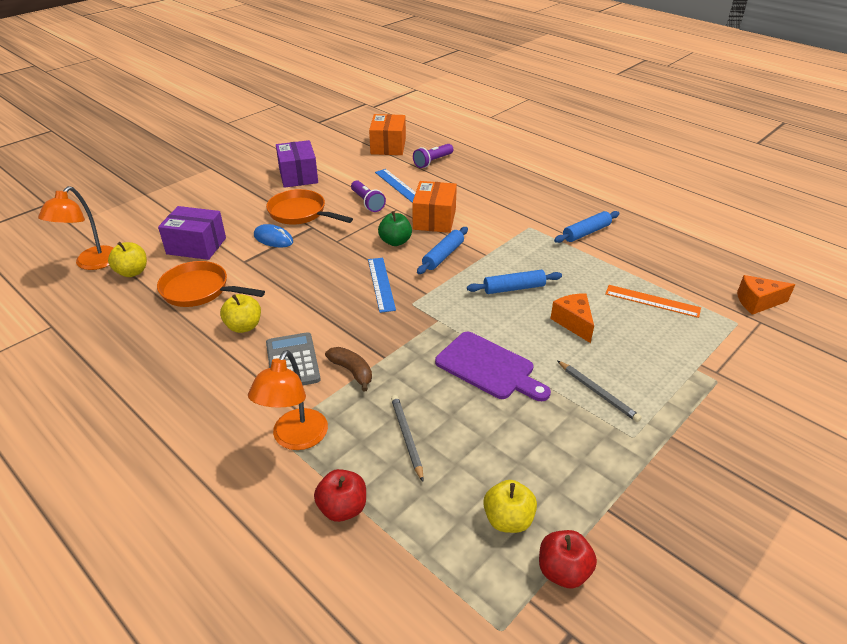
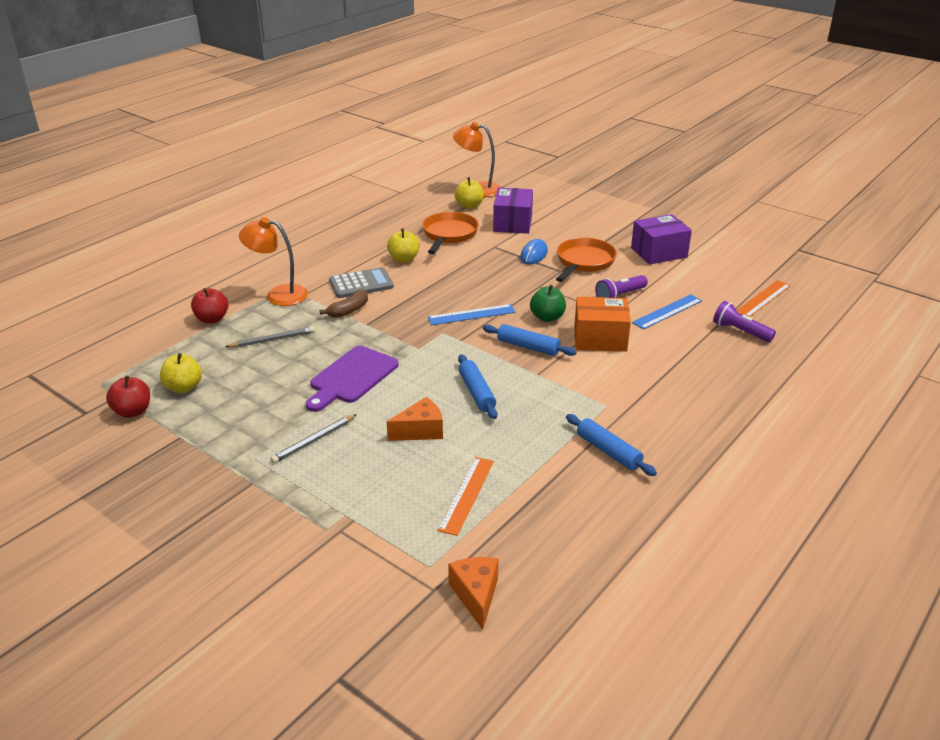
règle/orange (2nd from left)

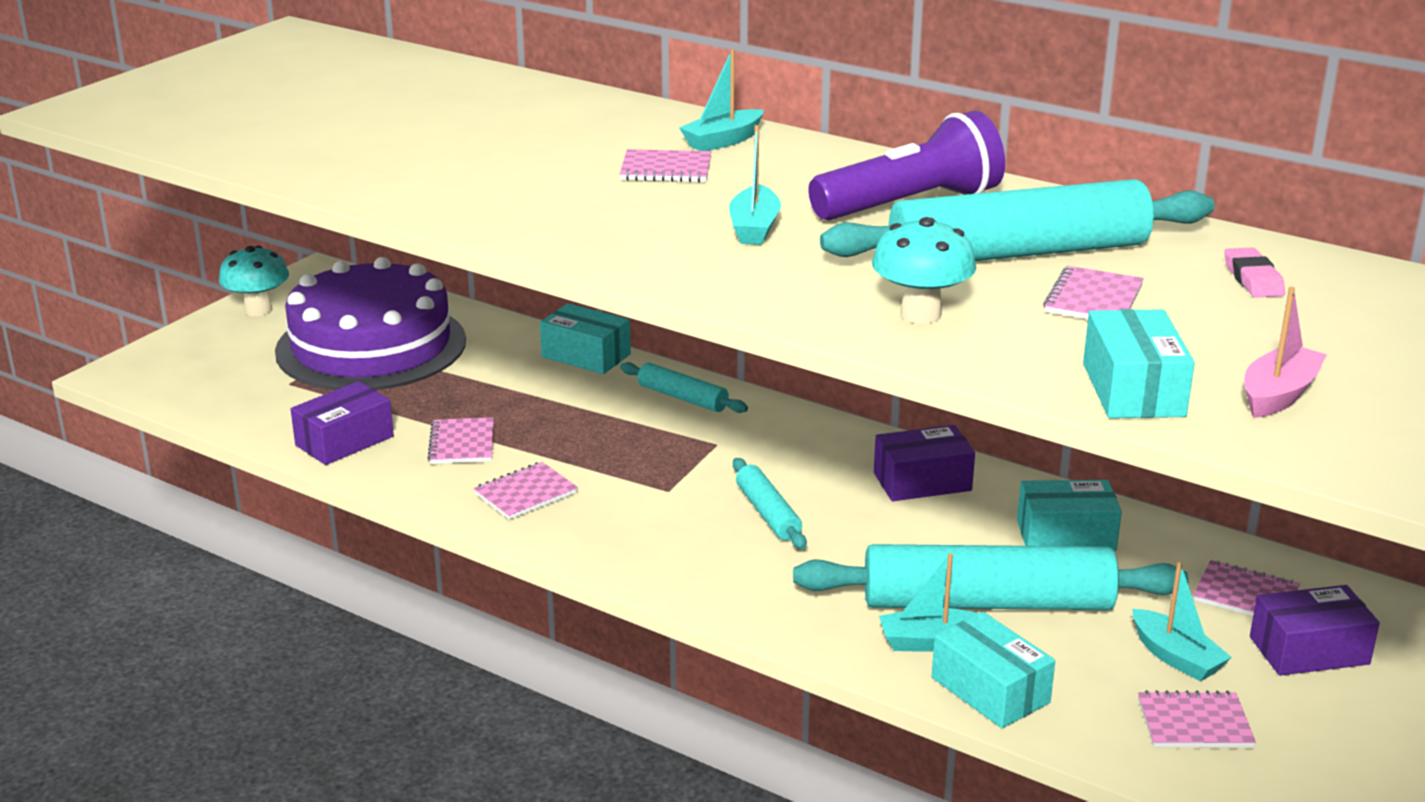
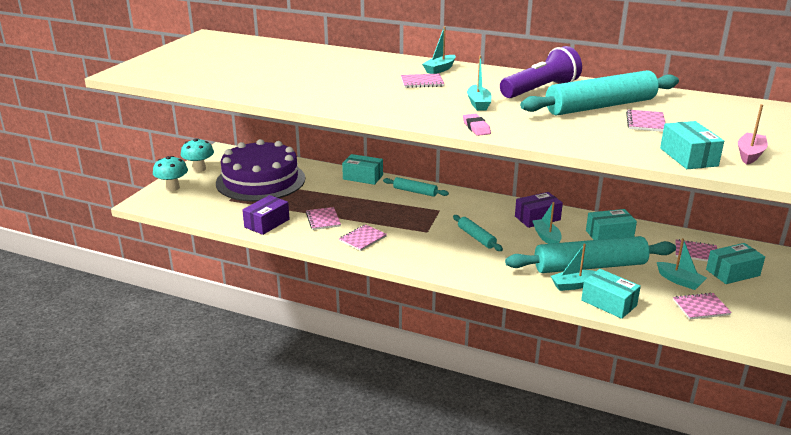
champignon/turquoise (1st from left)
gomme/rose
bateau/turquoise (3rd from left)
boîte/turquoise (5th from left)

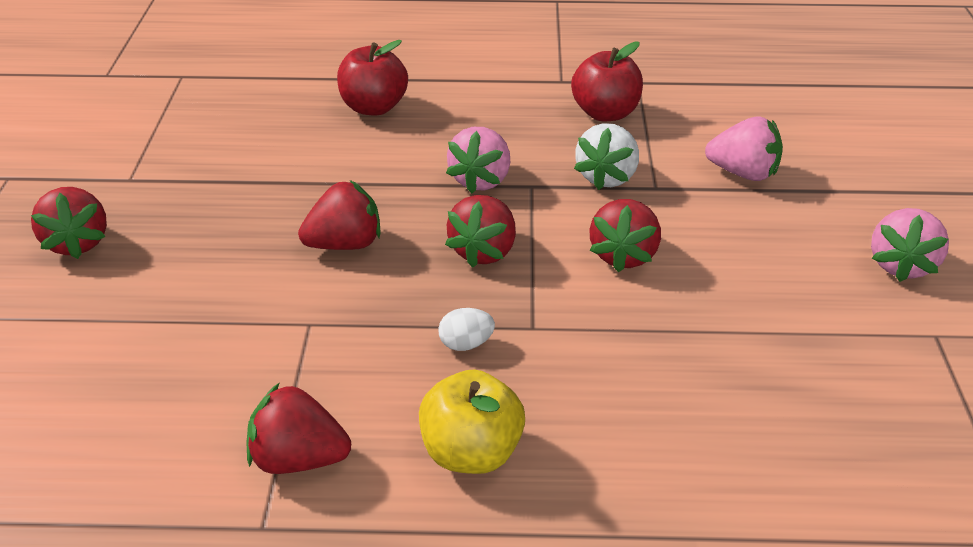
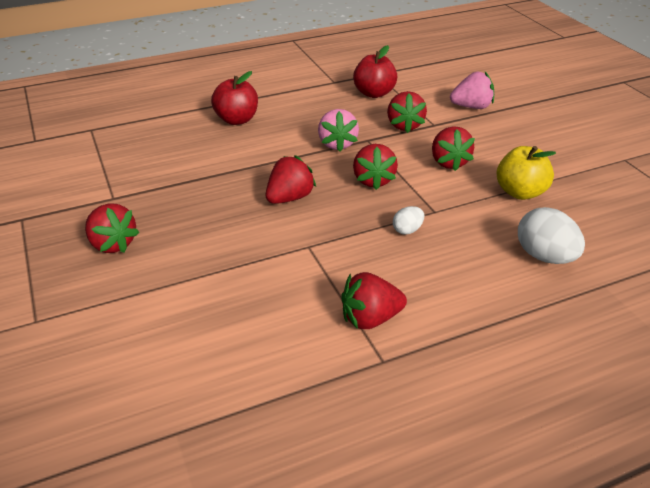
fraise/rouge (5th from left)
pomme/jaune
œuf/blanc (2nd from left)
fraise/rose (3rd from left in the first image)

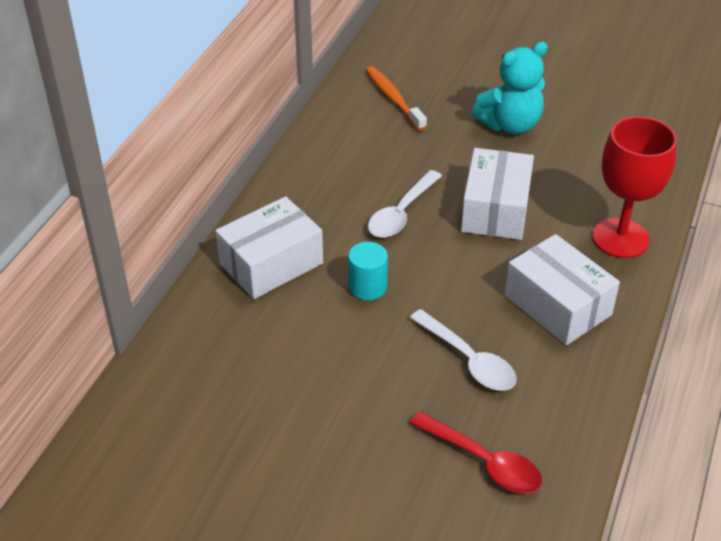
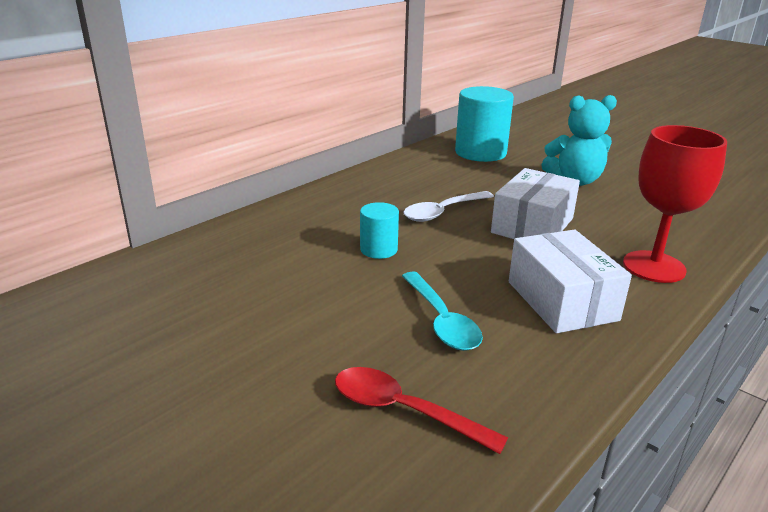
cuillère/rouge
cuillère/turquoise
cylindre/turquoise (2nd from left)
boîte/blanc (1st from left in the first image)

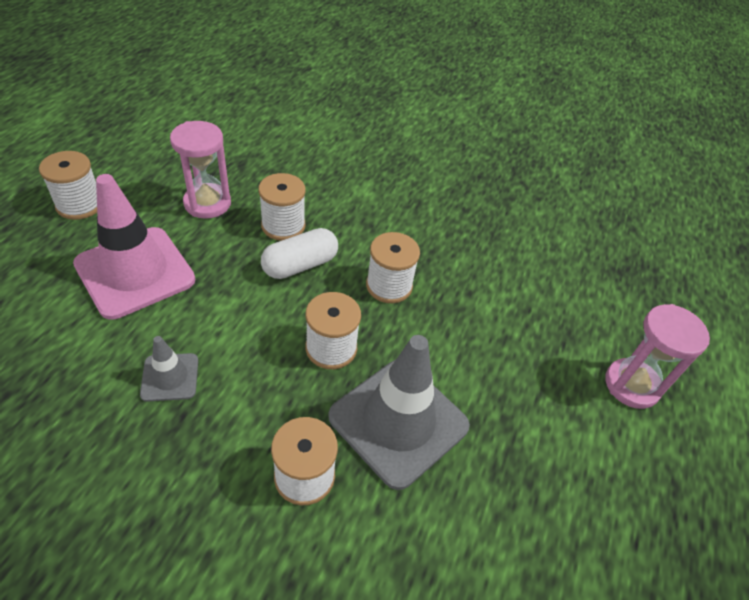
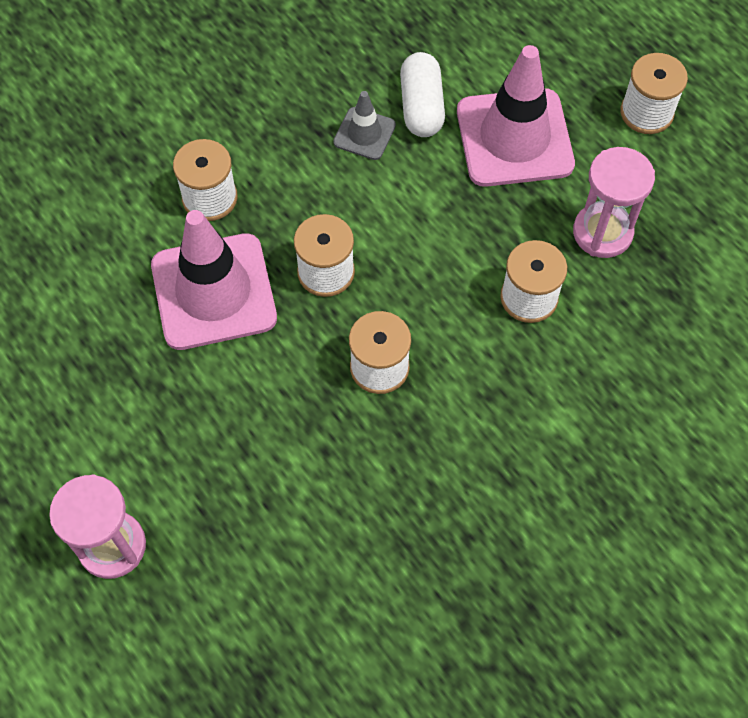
cône de chantier/rose (1st from left)
gélule/blanc

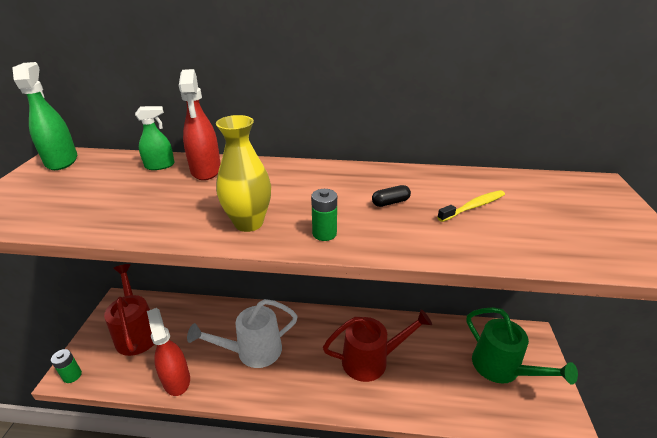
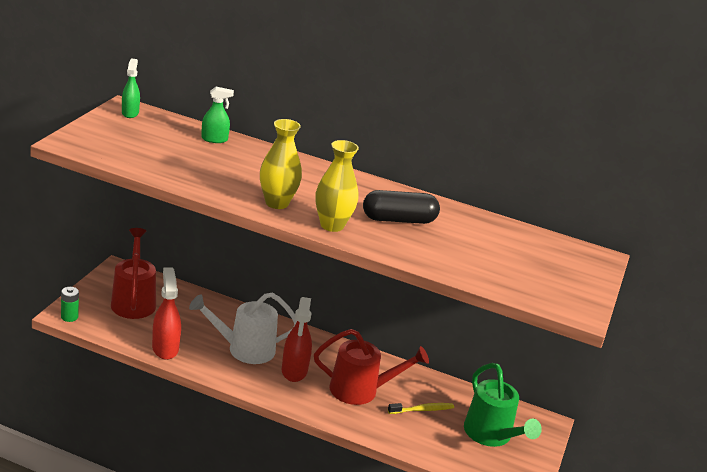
vaporisateur/vert (1st from left)
vaporisateur/rouge (2nd from left)
vase/jaune (2nd from left)
gélule/noir
brosse à dents/jaune

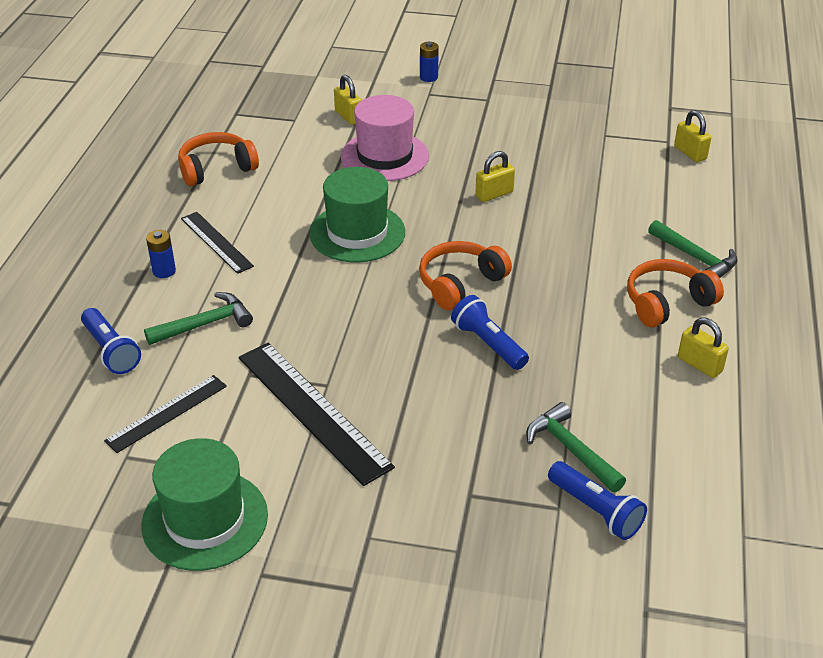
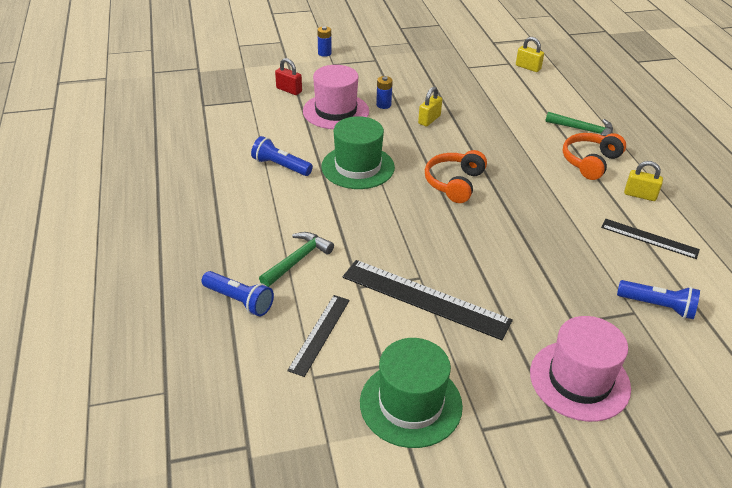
lampe de poche/bleu (2nd from left)
cadenas/rouge
pile/bleu (2nd from left)
chapeau/rose (2nd from left)
règle/noir (3rd from left)
casque audio/orange (1st from left in the first image)
marteau/vert (2nd from left in the first image)

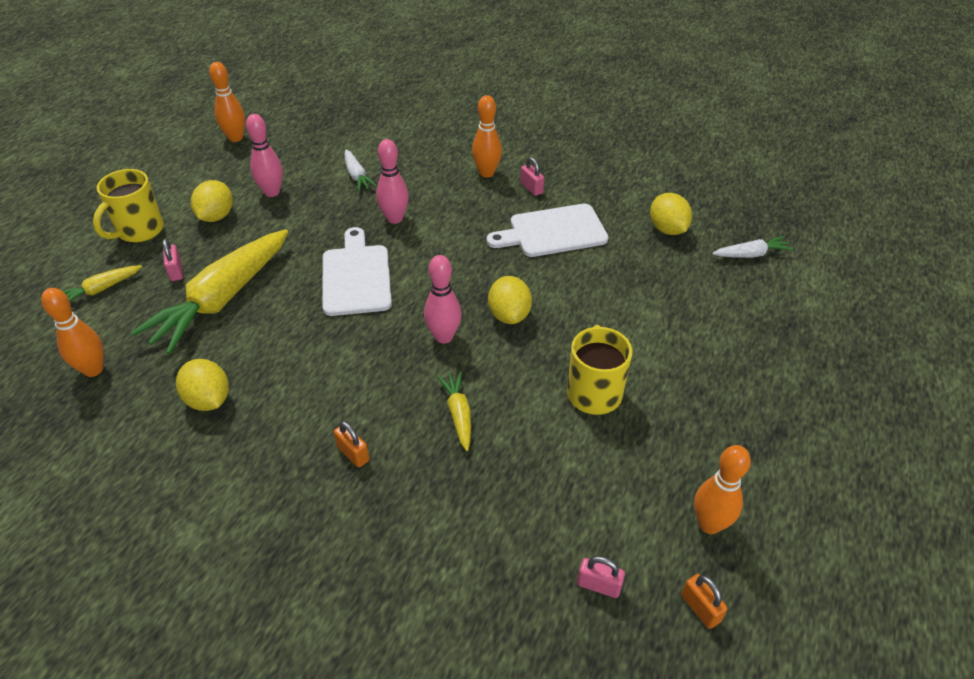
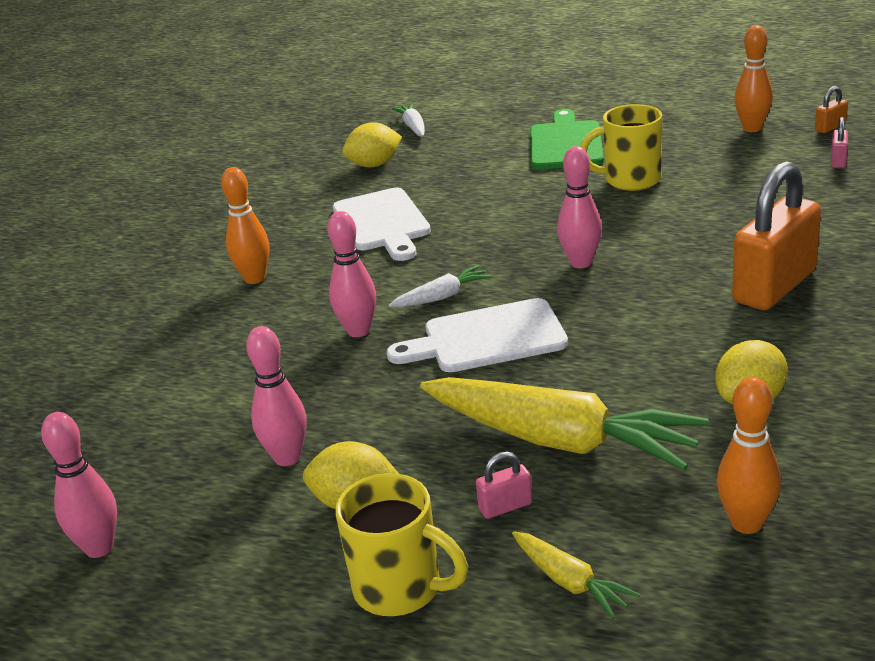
quille/rose (1st from left)
carotte/blanc (2nd from left)
planche à découper/vert
cadenas/orange (1st from left)
carotte/jaune (3rd from left in the first image)
citron/jaune (3rd from left in the first image)
cadenas/rose (2nd from left in the first image)

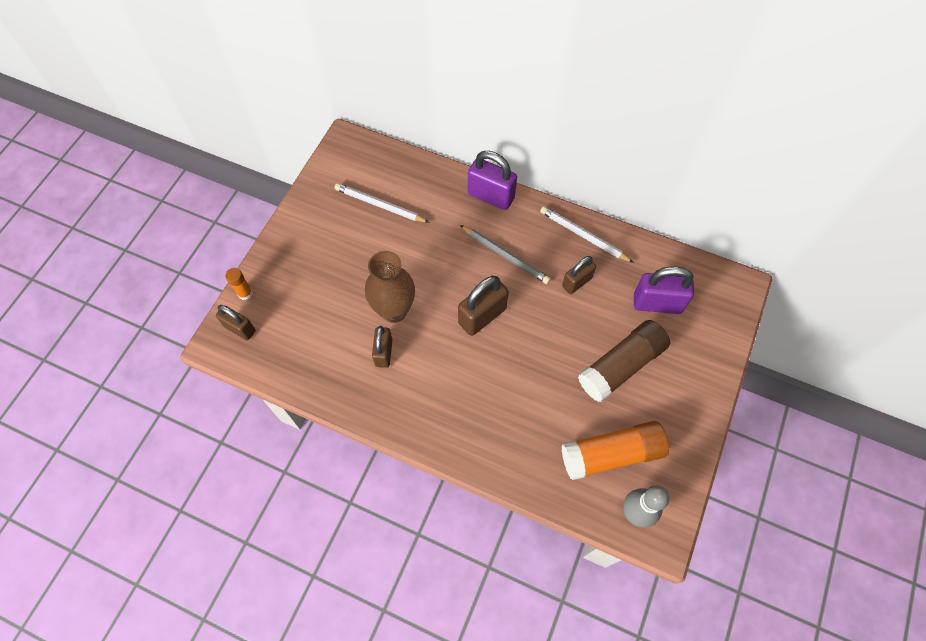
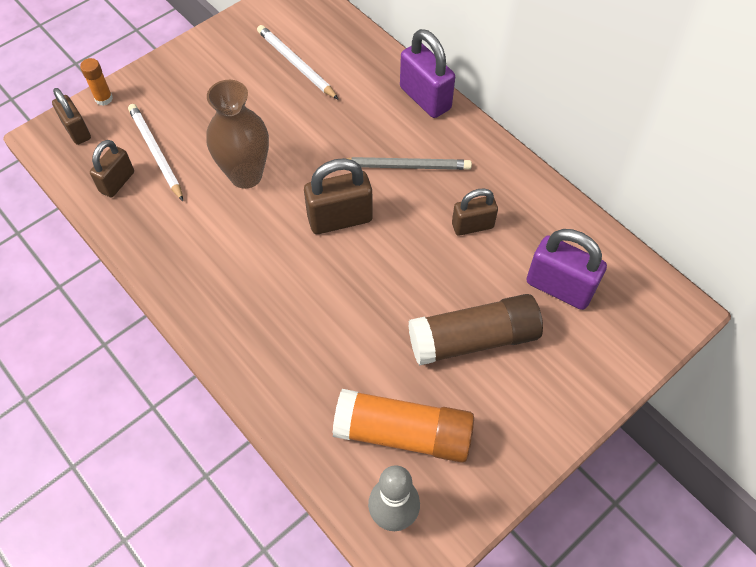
cadenas/marron (2nd from left)
crayon/blanc (1st from left)
crayon/gris

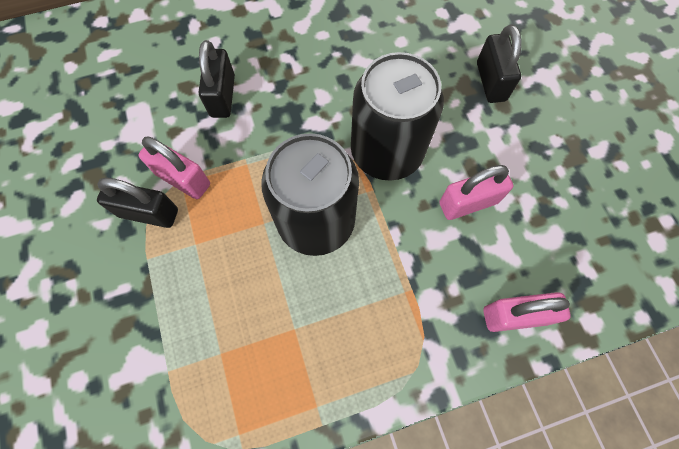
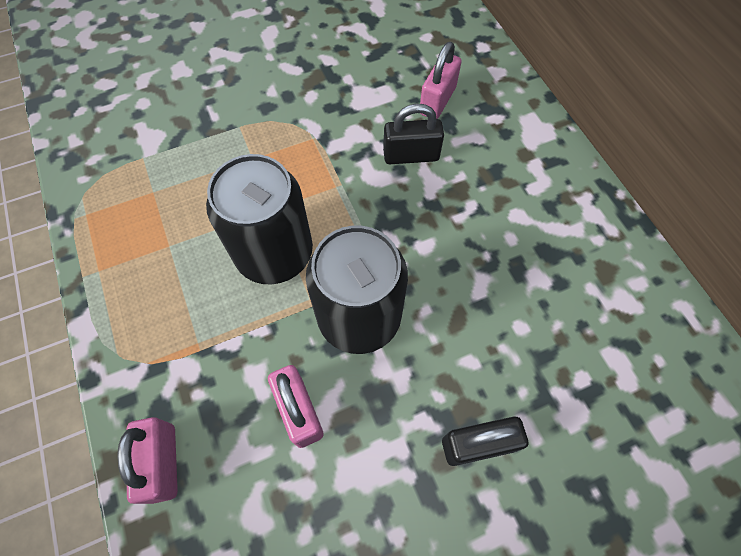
cadenas/rose (3rd from left)
cadenas/noir (1st from left in the first image)

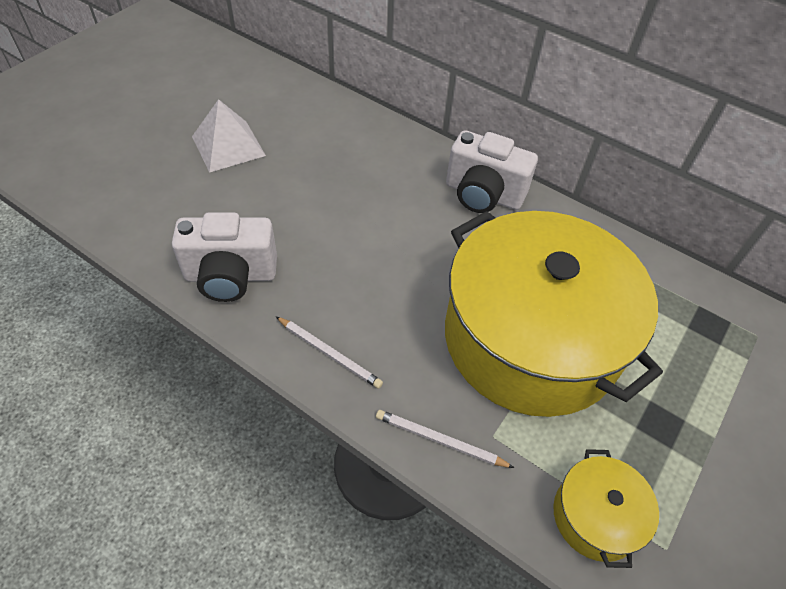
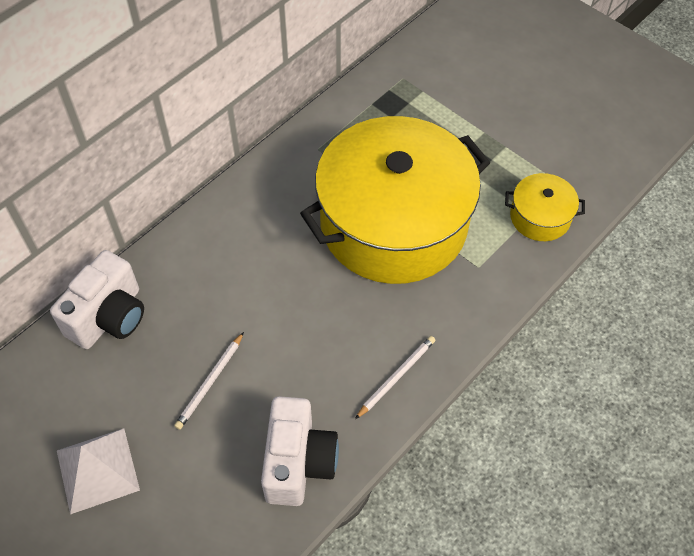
appareil photo/blanc (1st from left)
crayon/blanc (1st from left)

